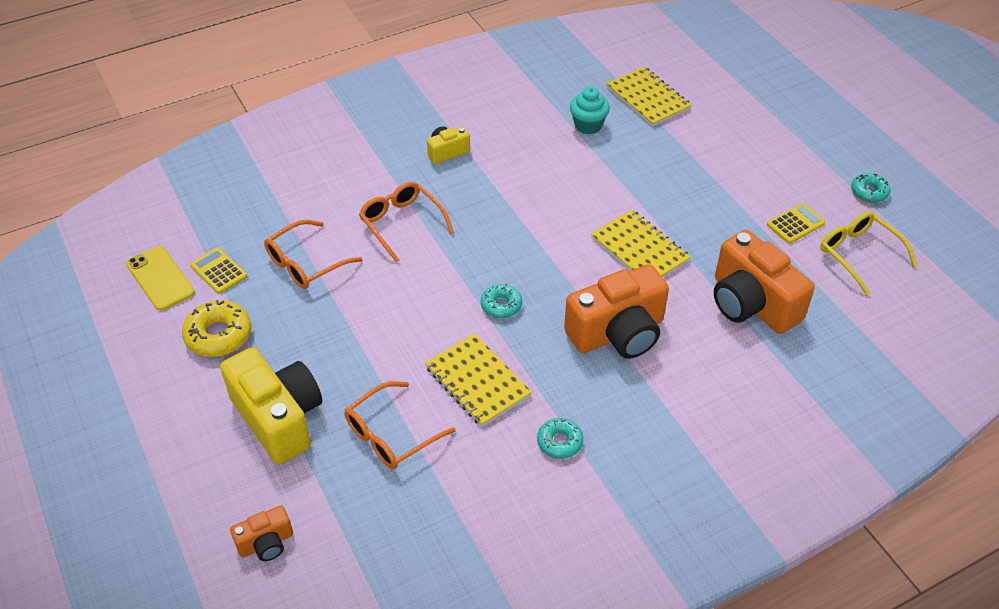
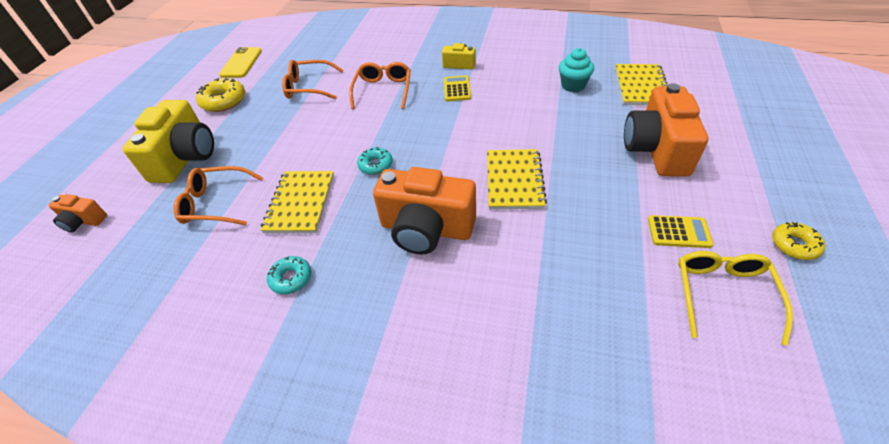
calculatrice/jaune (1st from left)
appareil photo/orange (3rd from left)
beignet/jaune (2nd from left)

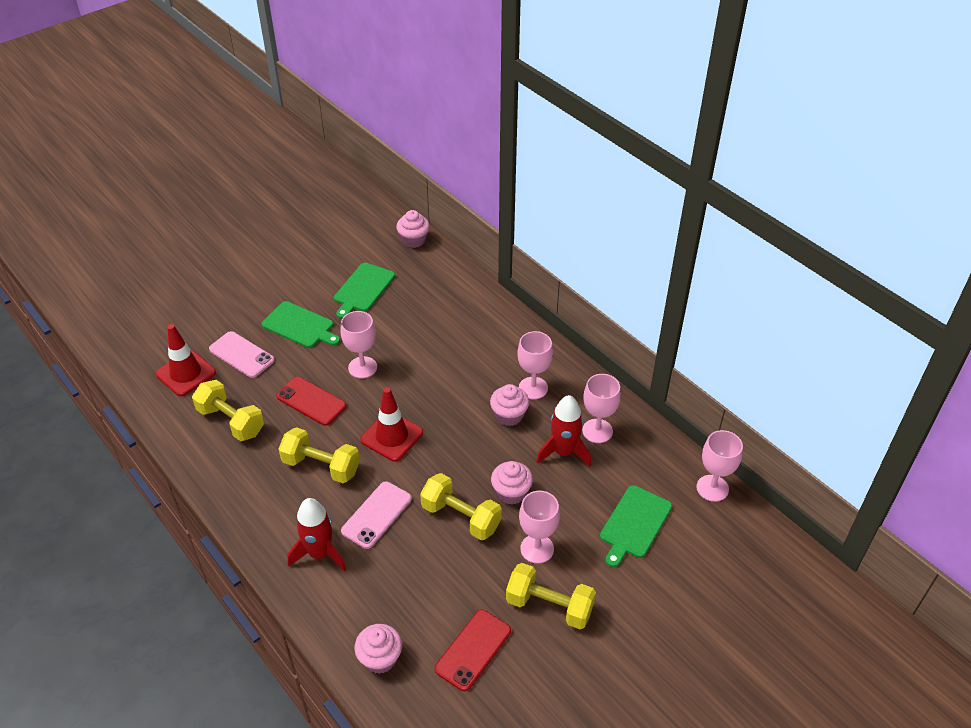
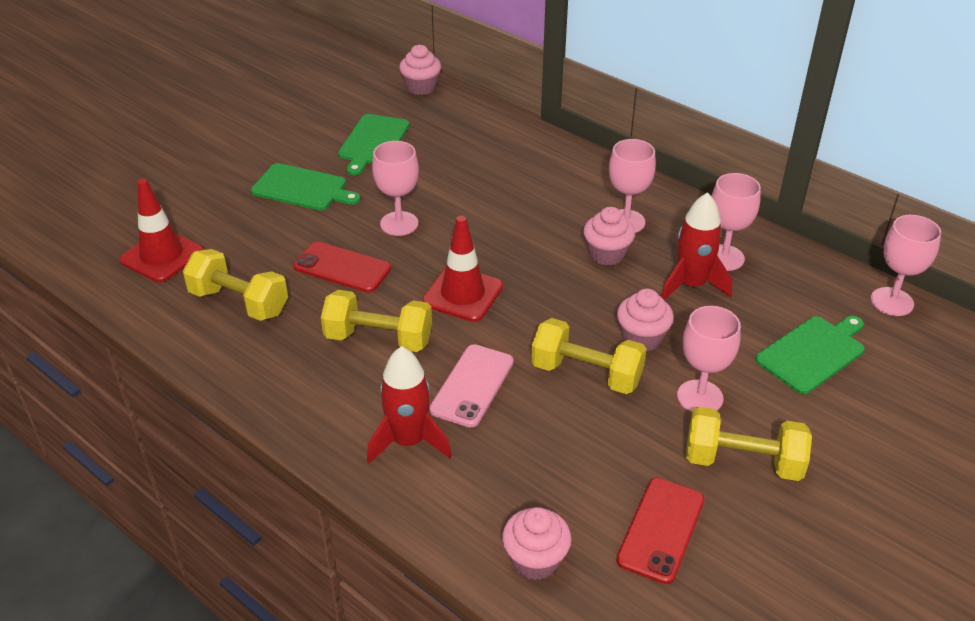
planche à découper/vert (3rd from left)
téléphone/rose (1st from left in the first image)

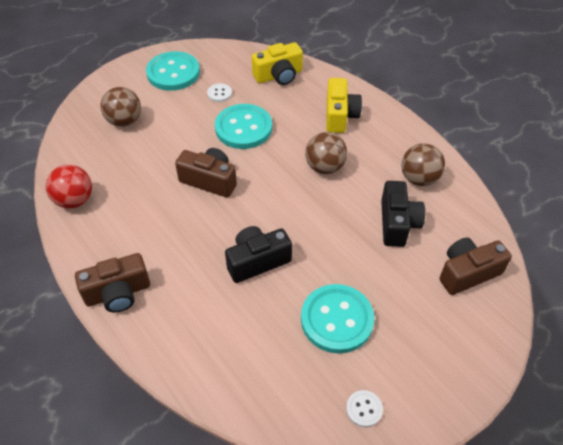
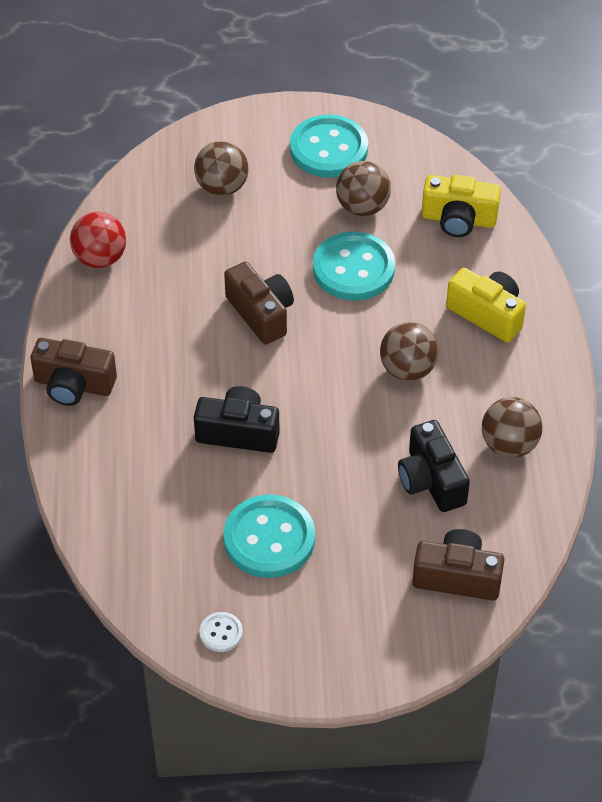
balle/marron (2nd from left)
appareil photo/noir (2nd from left)
appareil photo/jaune (2nd from left)

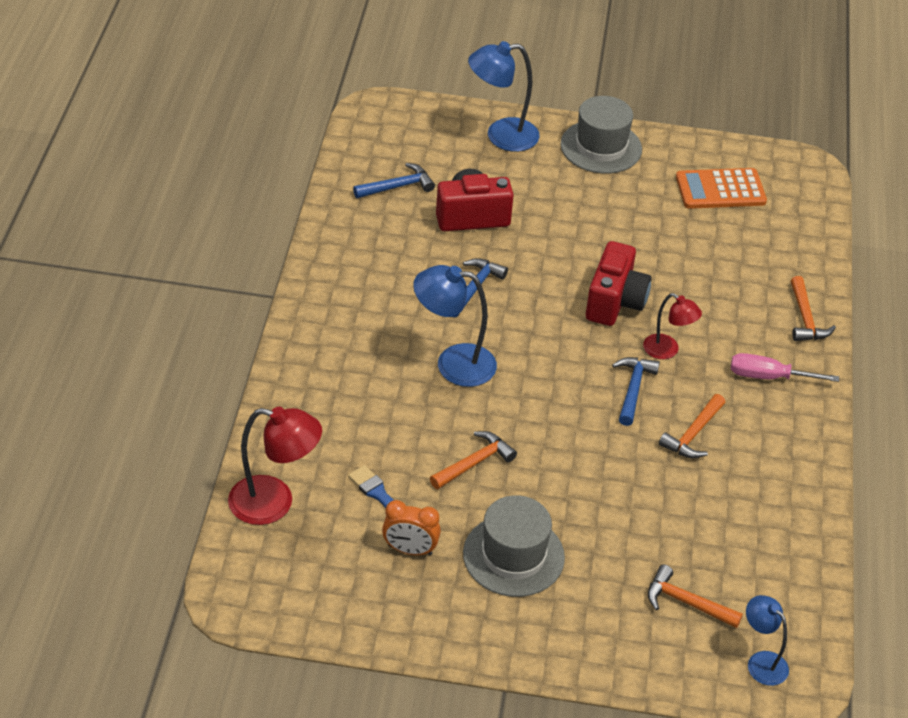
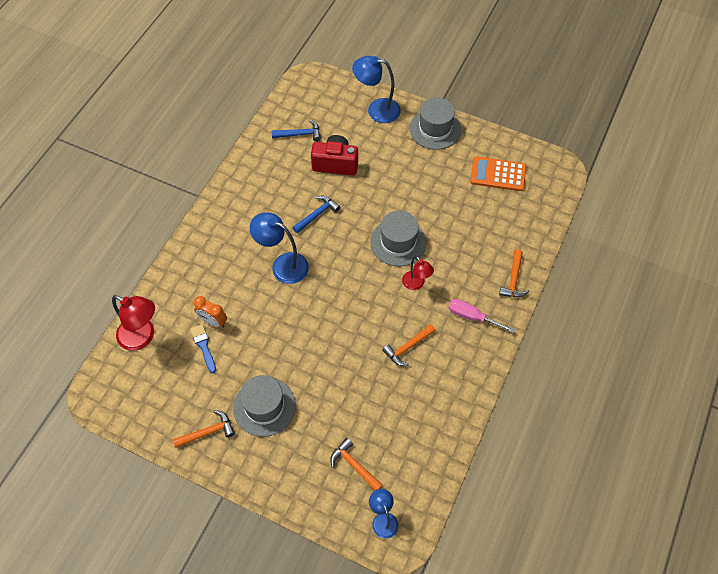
marteau/orange (1st from left)
réveil/orange
chapeau/gris (2nd from left)
marteau/bleu (3rd from left in the first image)

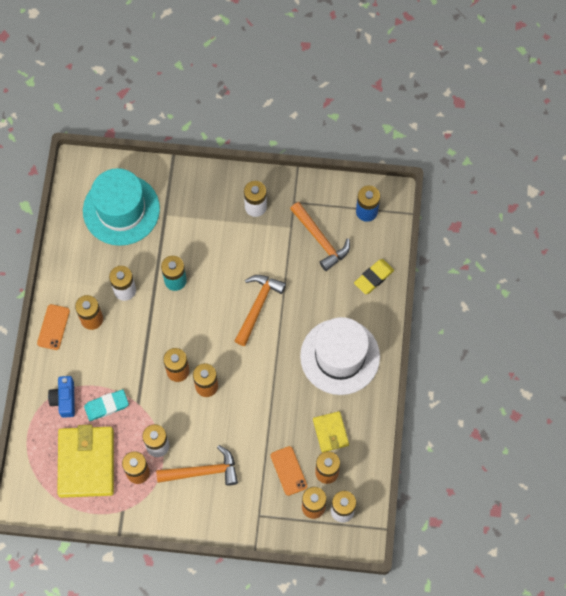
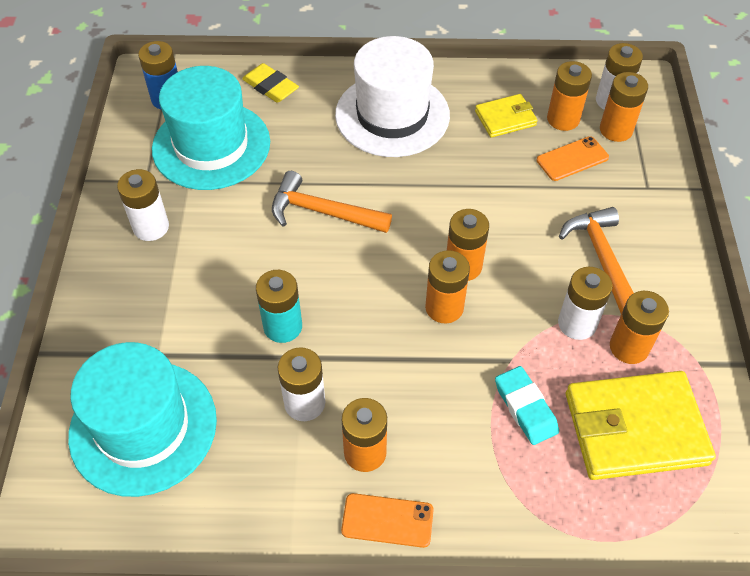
chapeau/turquoise (2nd from left)
appareil photo/bleu

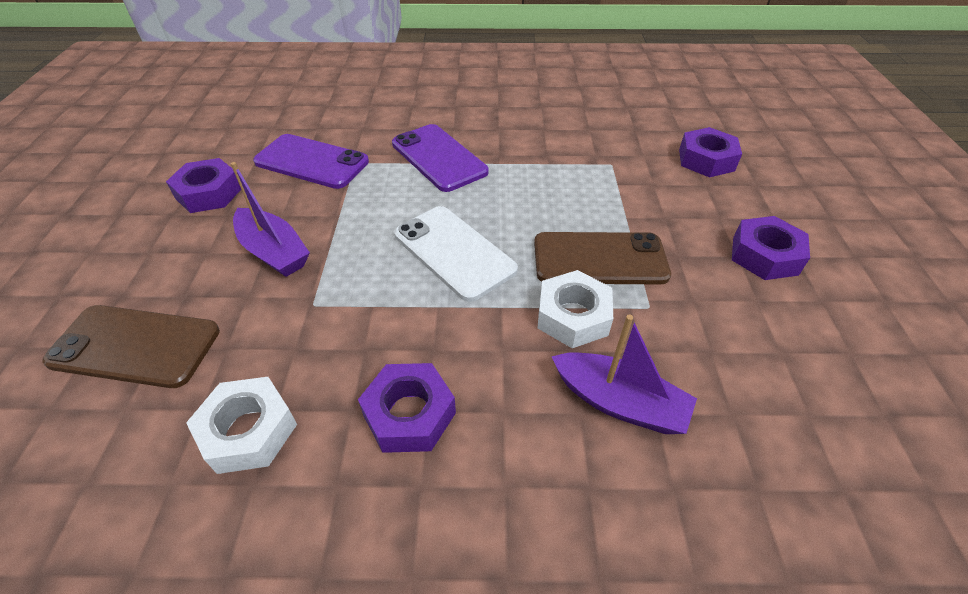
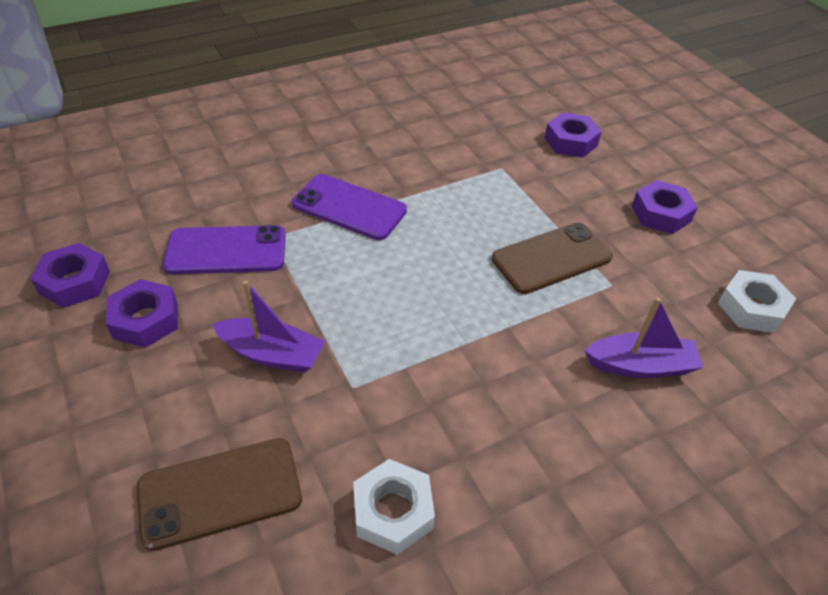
écrou/violet (1st from left)
écrou/blanc (2nd from left)
téléphone/blanc

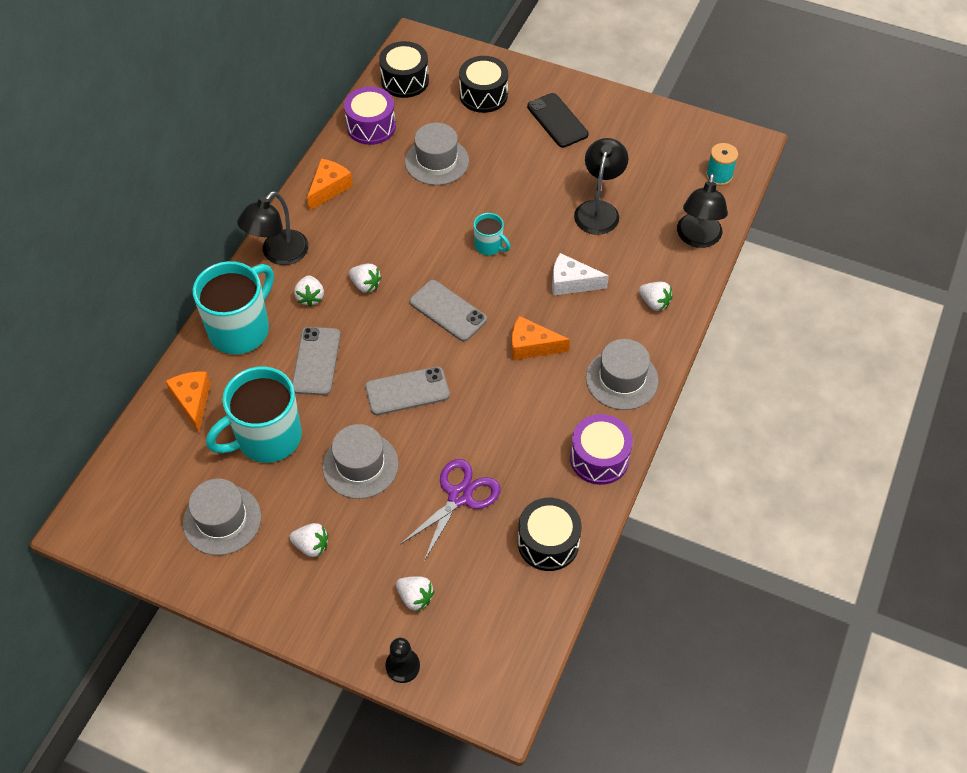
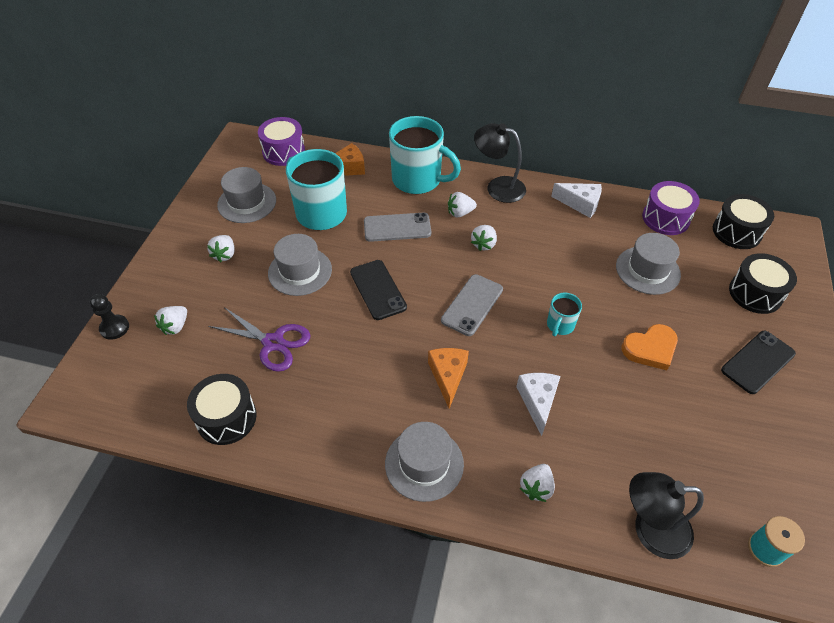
tambour/violet (1st from left)
téléphone/noir (1st from left)
fromage/blanc (2nd from left)
cœur/orange
lampe/noir (2nd from left in the first image)

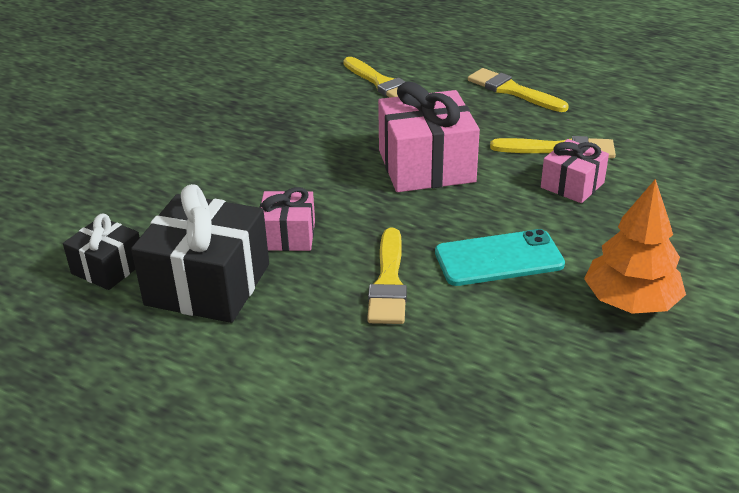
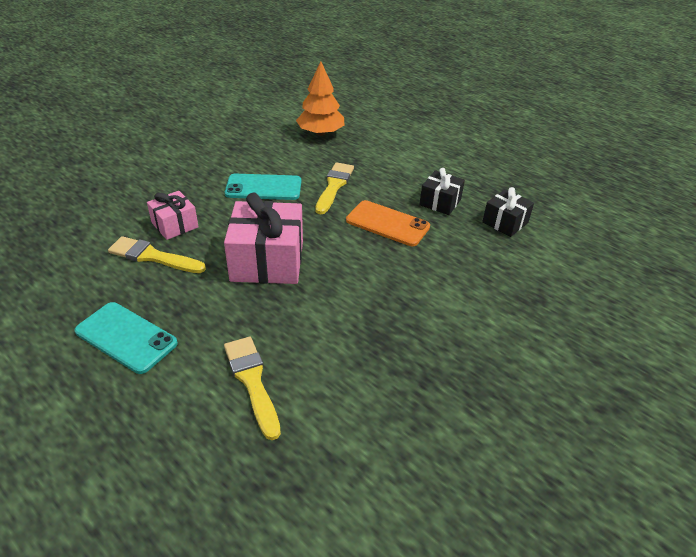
téléphone/turquoise (1st from left)
arbre/orange
téléphone/orange
cadeau/noir (1st from left)

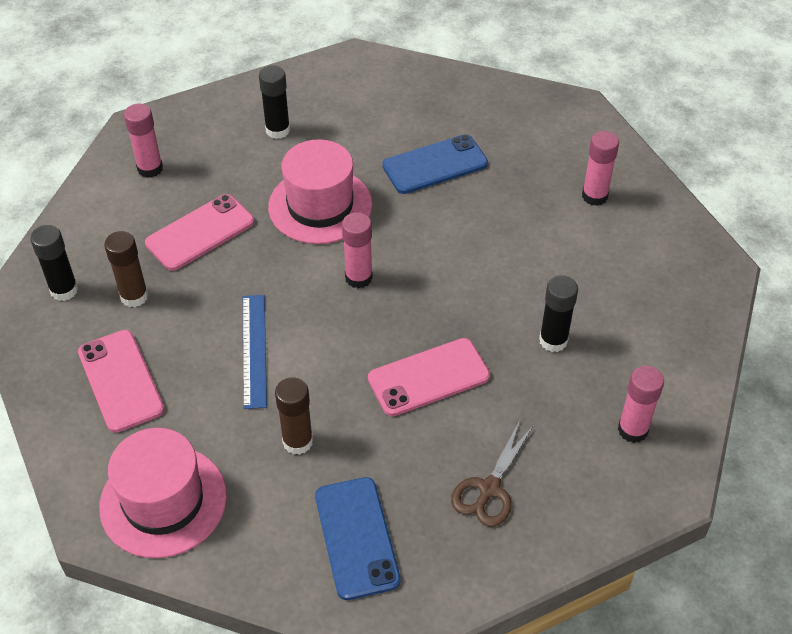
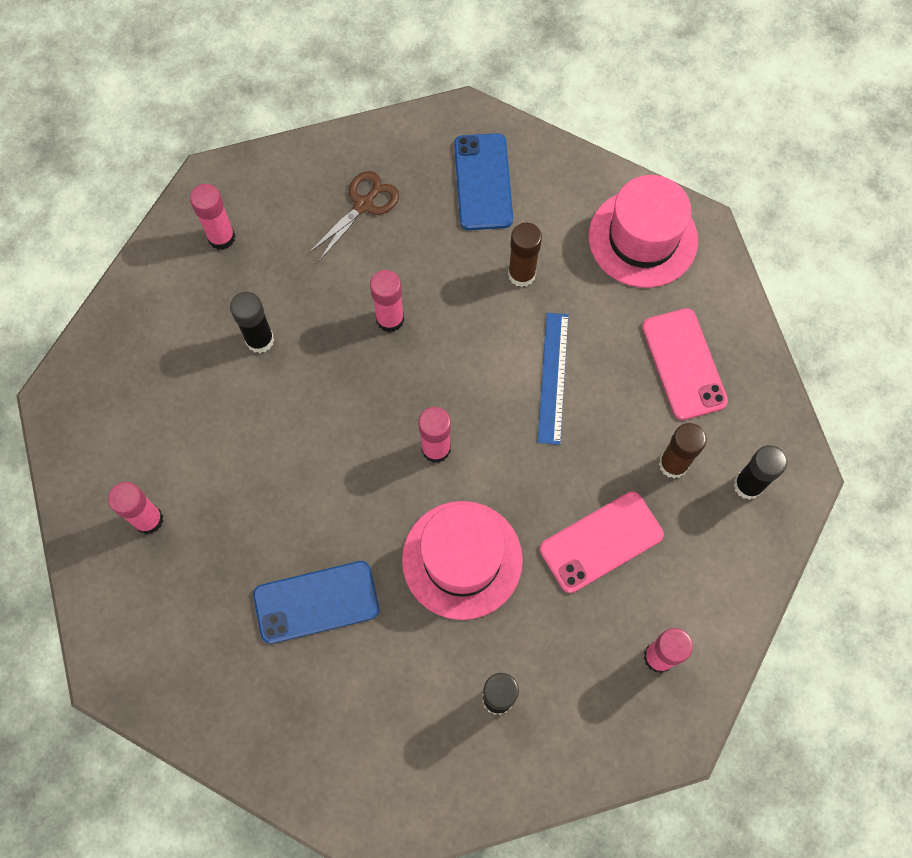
bâton de colle/rose (3rd from left)

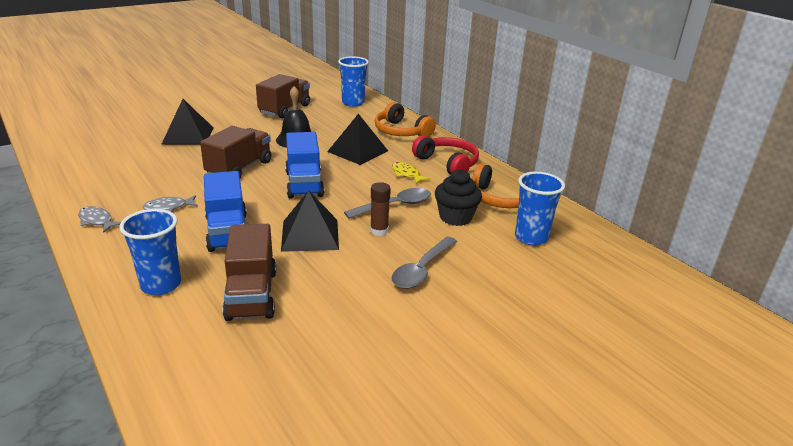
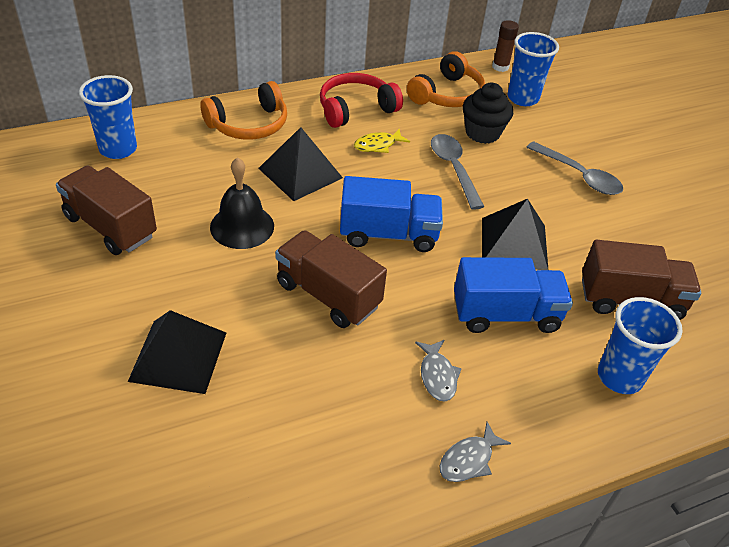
bâton de colle/marron

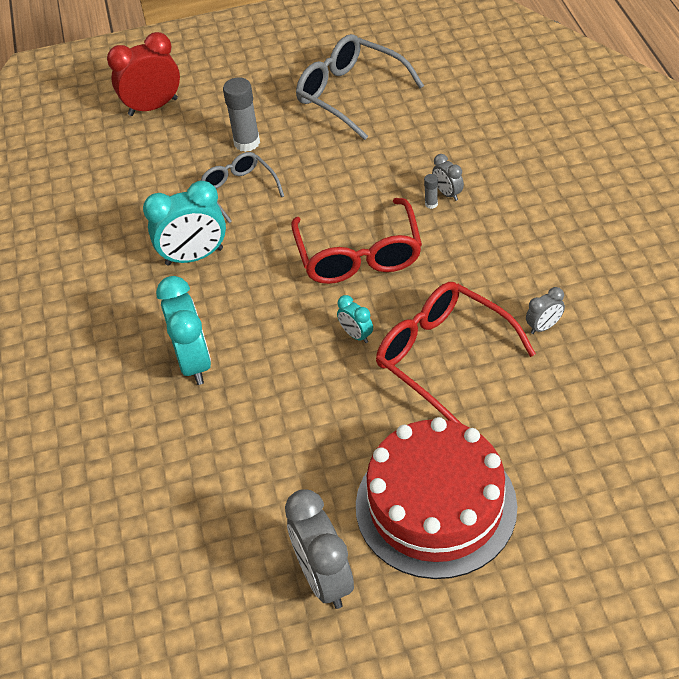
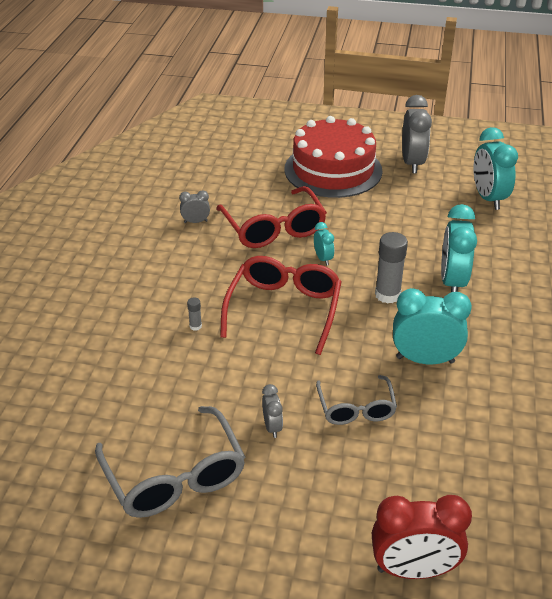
réveil/gris (2nd from left)
bâton de colle/gris (2nd from left)
réveil/turquoise (4th from left)

